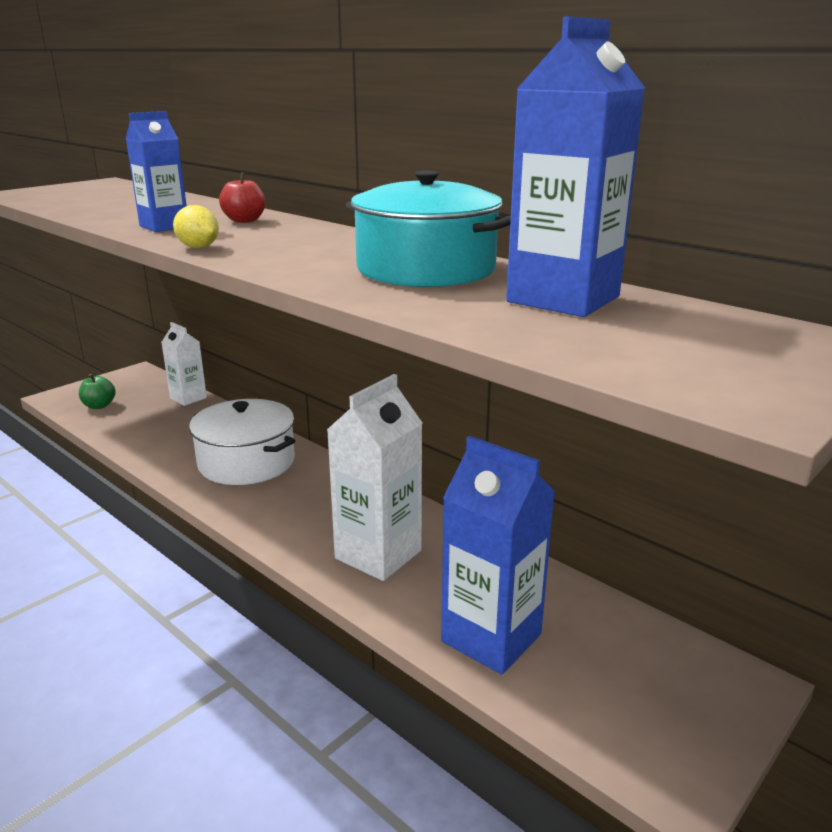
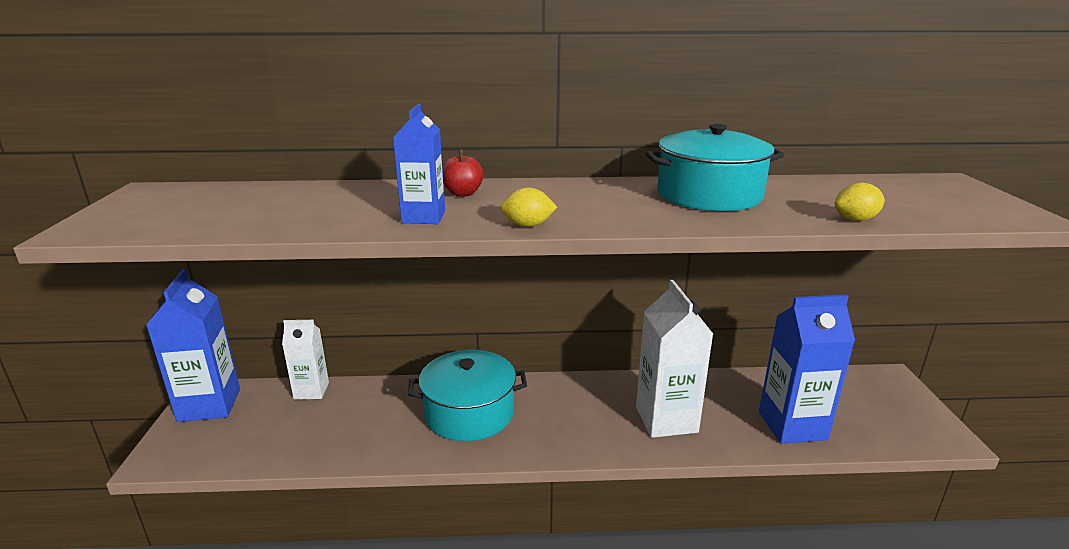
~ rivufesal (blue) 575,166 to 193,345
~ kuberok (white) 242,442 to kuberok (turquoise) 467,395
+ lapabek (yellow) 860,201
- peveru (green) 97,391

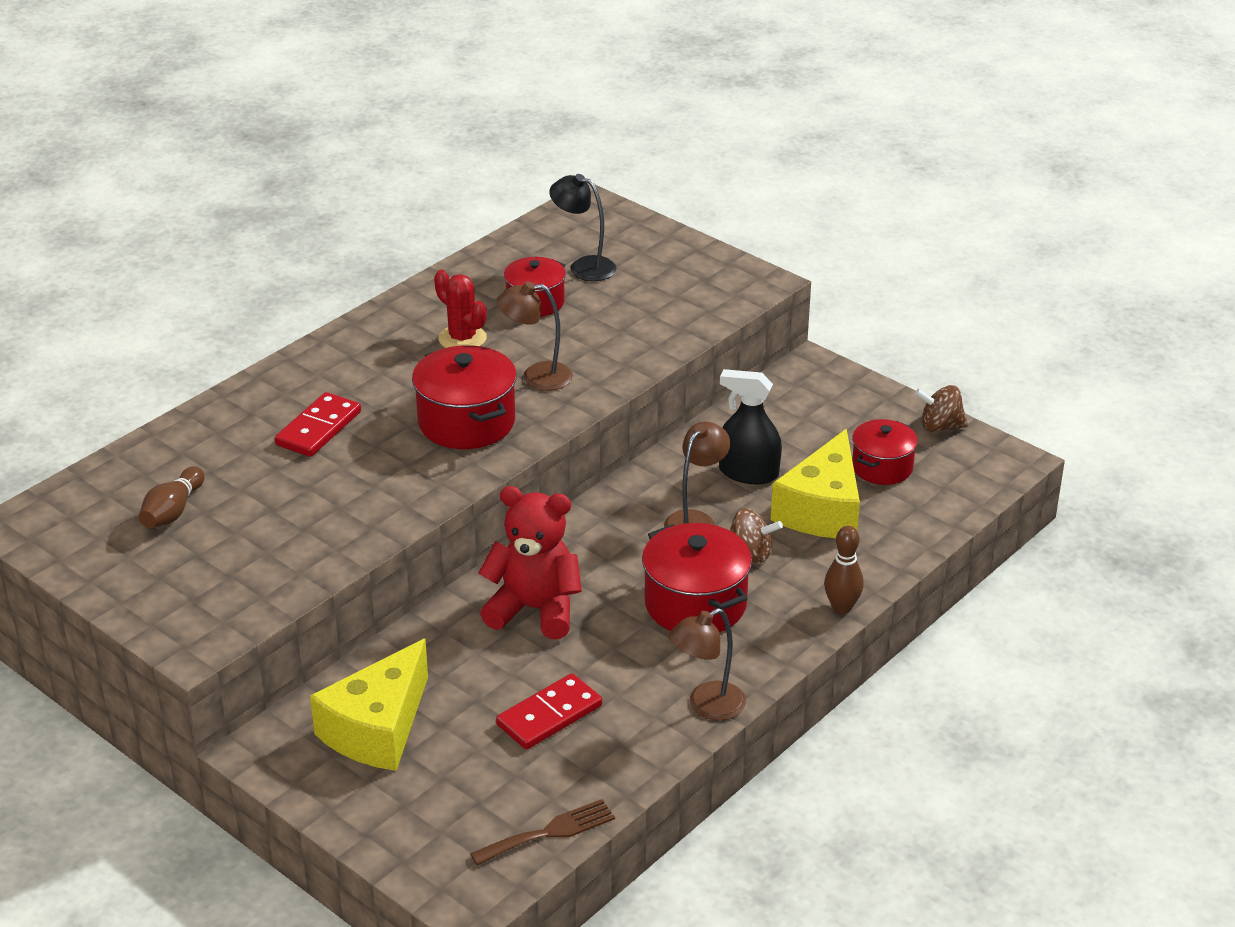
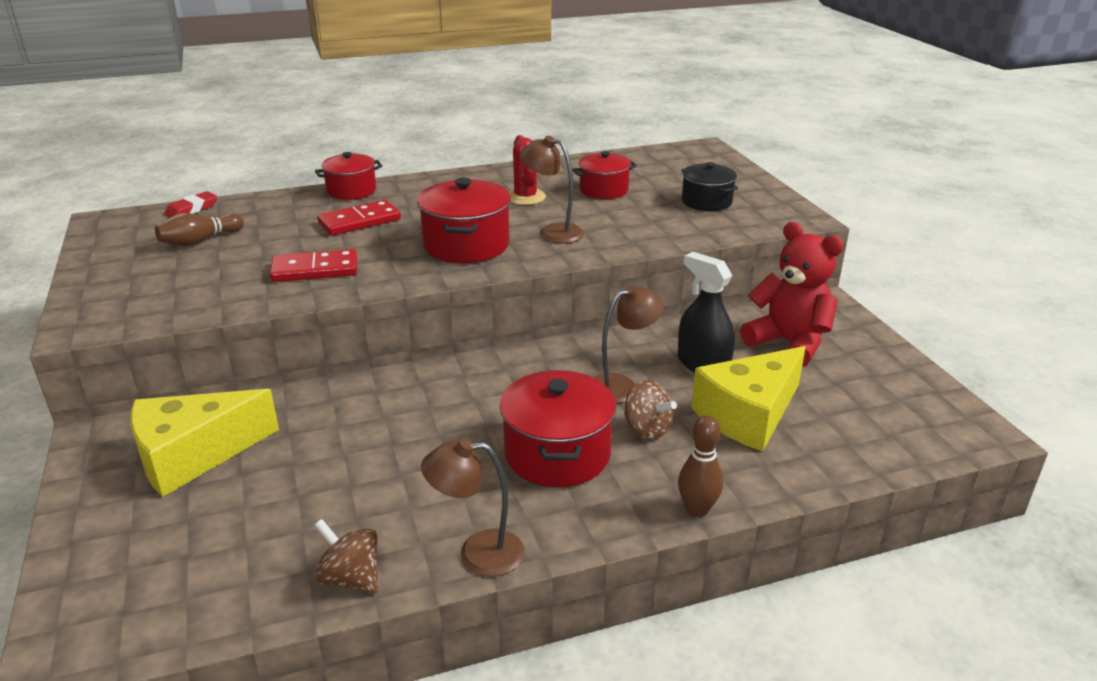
+ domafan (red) 190,204
~ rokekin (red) 549,711 to 313,265
~ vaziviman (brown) 941,408 to 346,556
~ kuberok (red) 885,452 to 348,176
+ kuberok (black) 710,186
~ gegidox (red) 530,562 to 792,294
- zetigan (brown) 542,832
- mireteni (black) 583,227

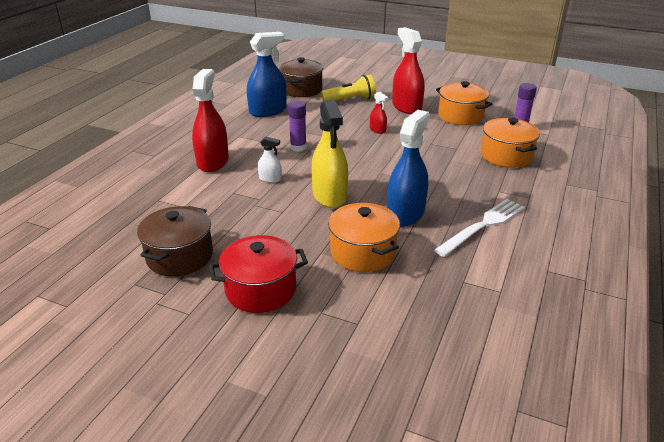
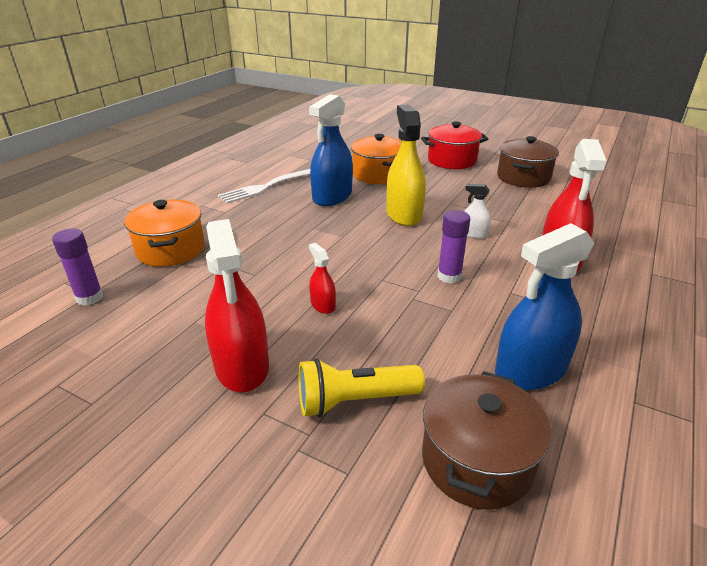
- kuberok (orange) 464,103

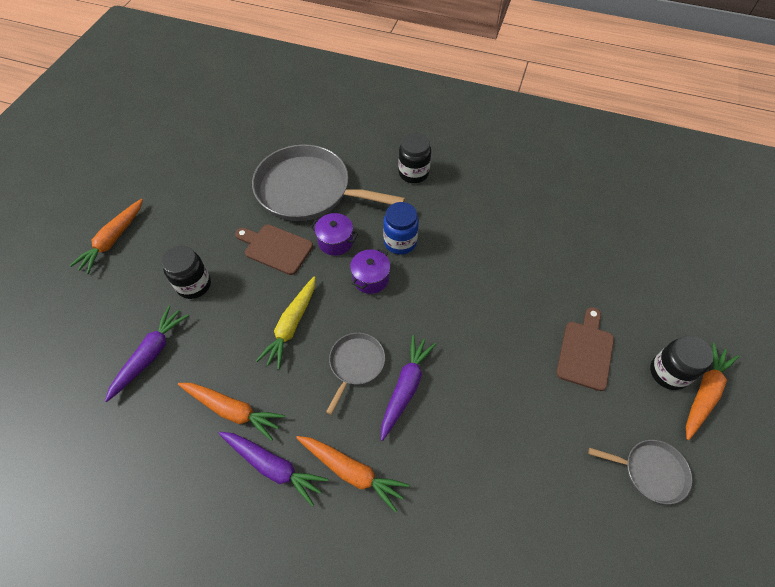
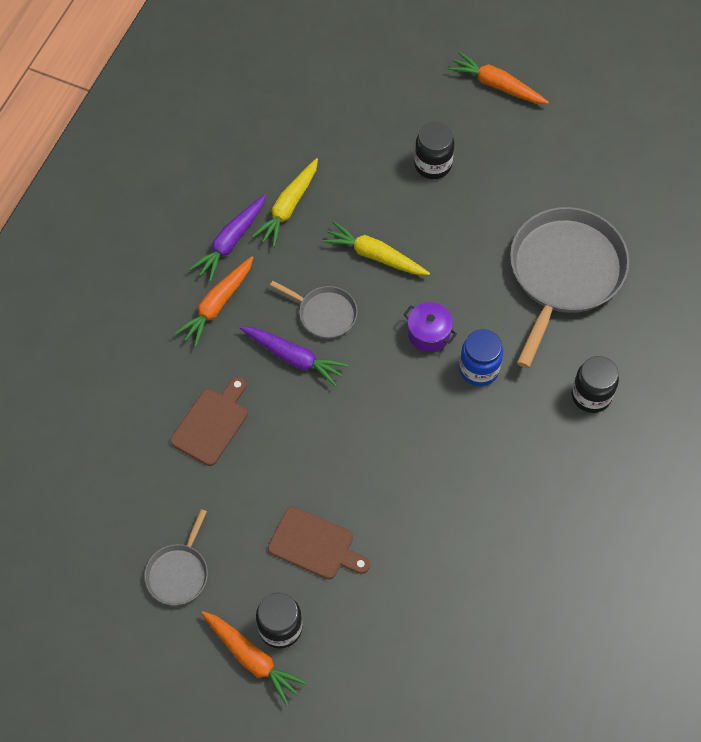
~ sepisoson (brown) 274,249 to 209,421
~ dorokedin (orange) 231,412 to dorokedin (yellow) 285,202
- dorokedin (purple) 147,354
- kuberok (purple) 334,234

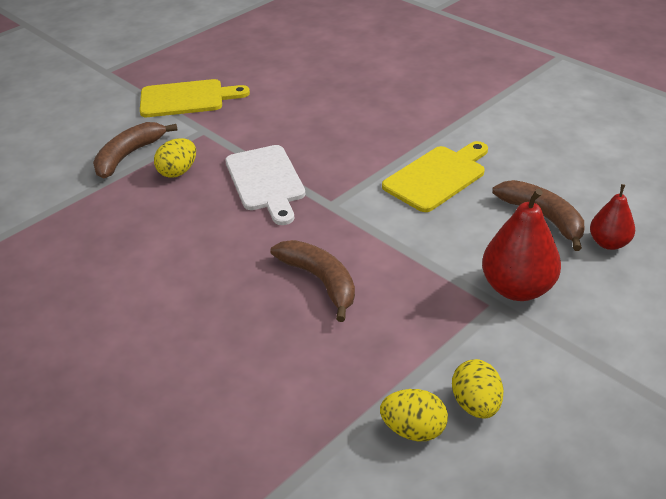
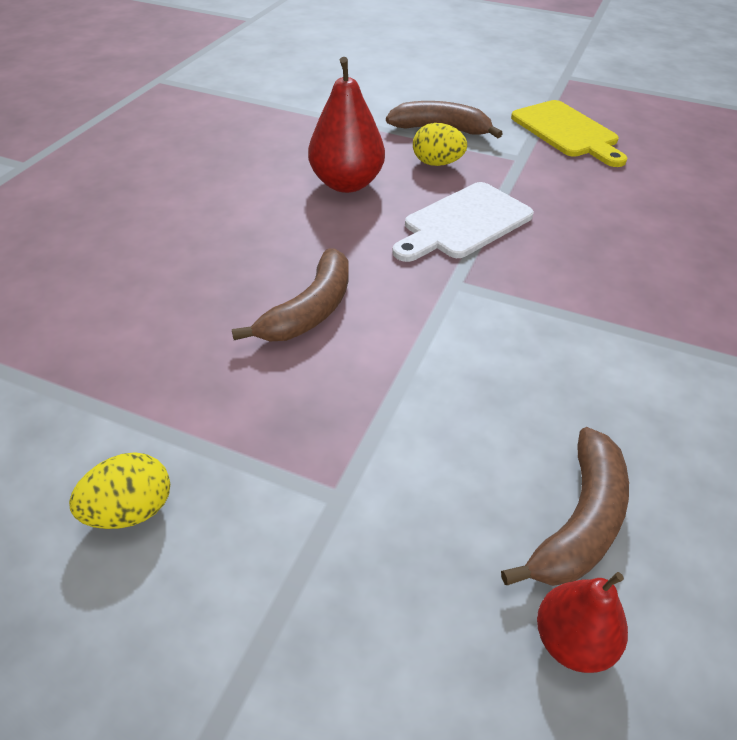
~ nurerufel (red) 521,245 to 346,125
- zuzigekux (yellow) 414,415
- sepisoson (yellow) 435,176

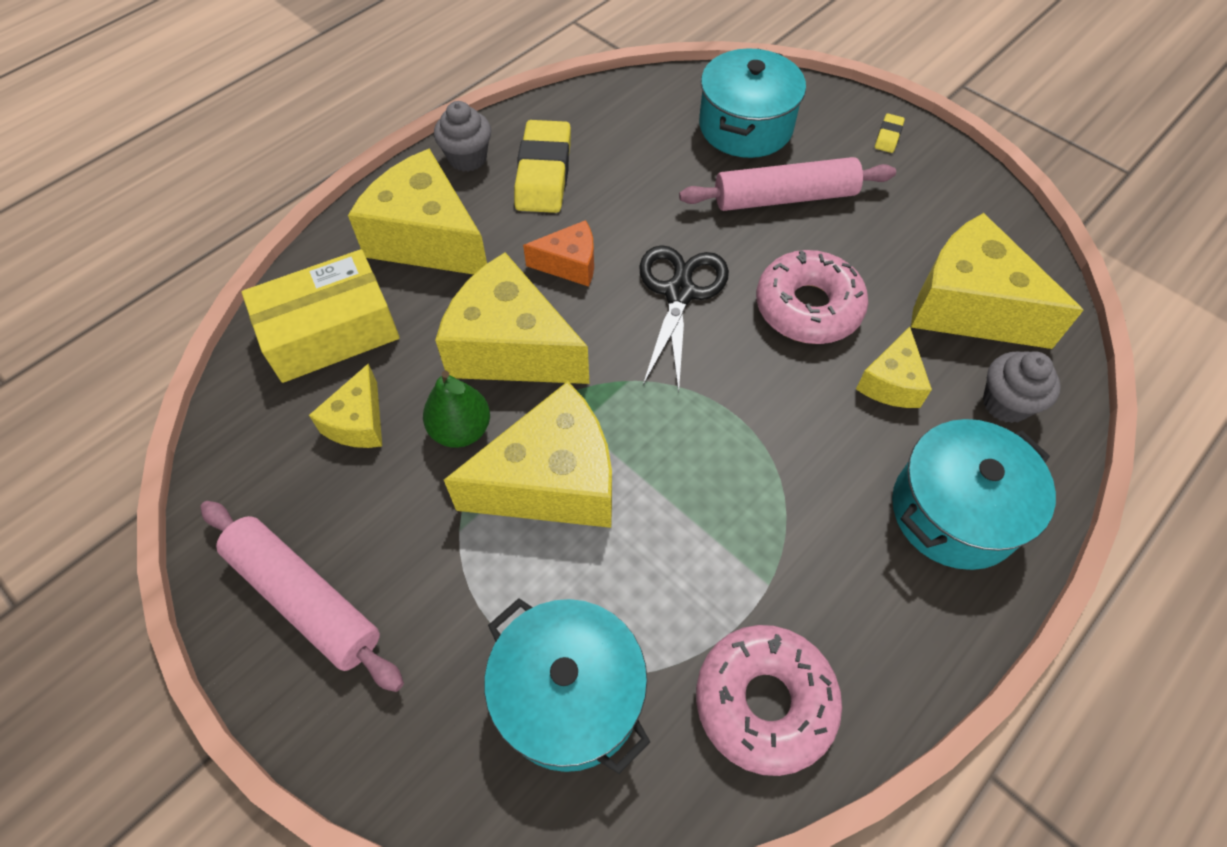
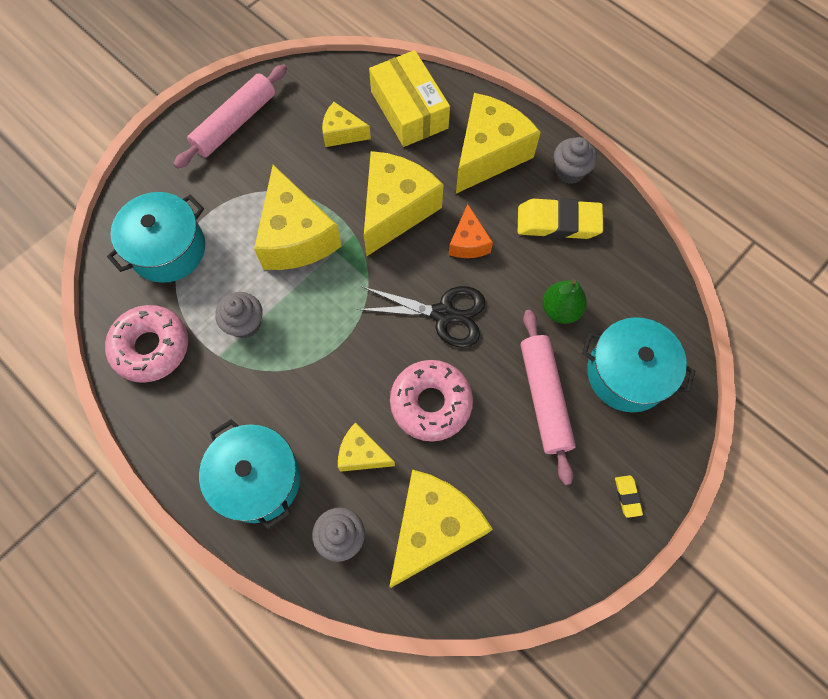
+ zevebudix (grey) 239,315
~ nurerufel (green) 456,409 to 565,301
~ domafan (yellow) 890,133 = 629,496 60 degrees clockwise

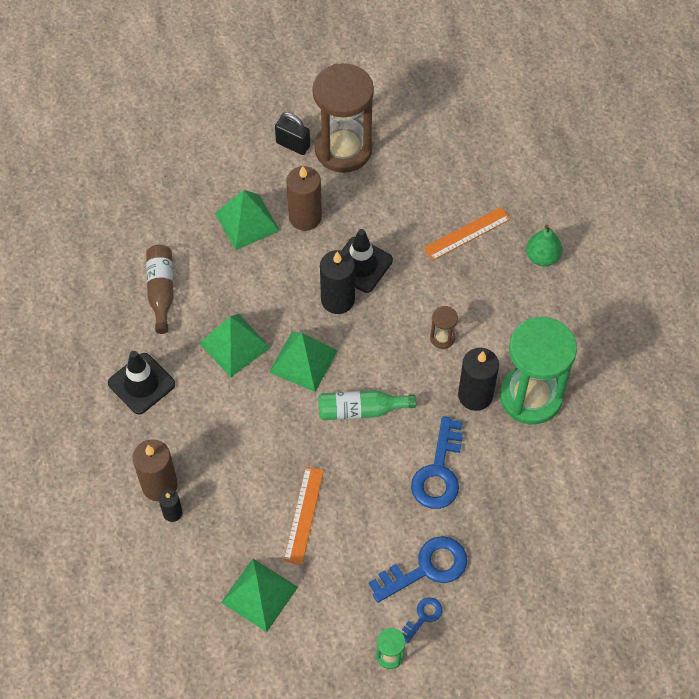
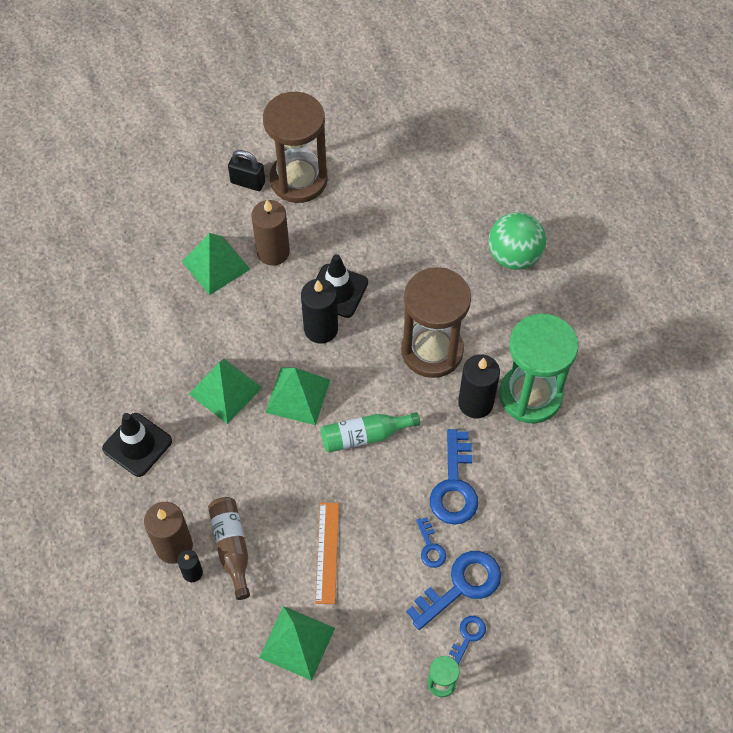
~ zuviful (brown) 160,289 to 229,548
~ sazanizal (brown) 444,327 = 436,322 x2.46
+ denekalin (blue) 431,542
~ nurerufel (green) 544,245 to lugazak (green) 517,241
- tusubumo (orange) 466,234

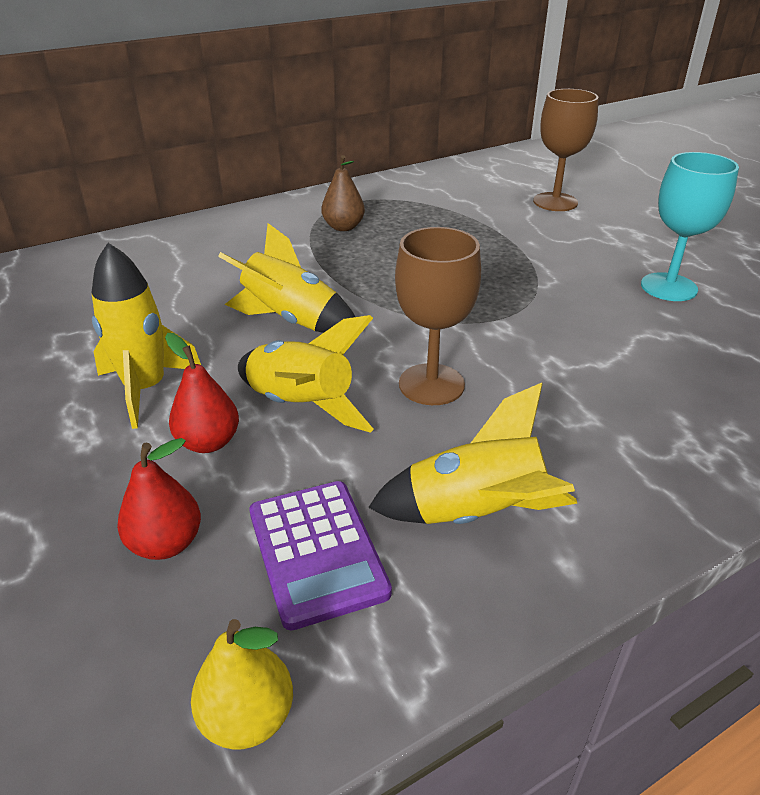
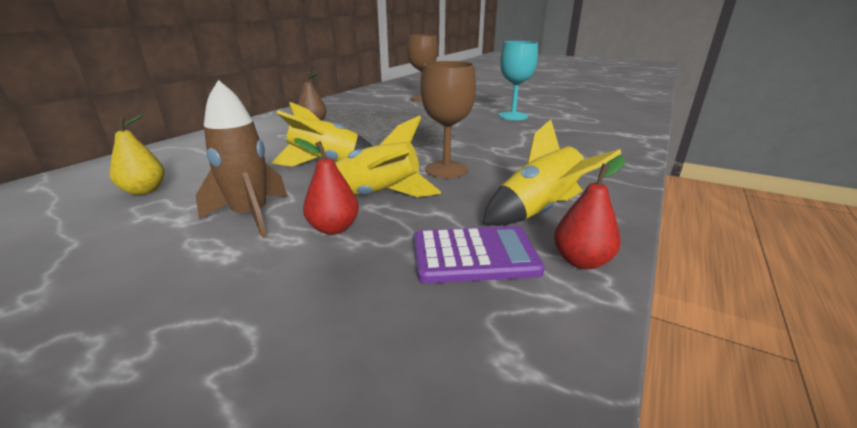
~ nurerufel (yellow) 242,684 to 137,154
~ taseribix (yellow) 146,336 to taseribix (brown) 241,159
~ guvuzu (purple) 320,555 = 479,255 45 degrees counterclockwise
~ nurerufel (red) 159,499 to 589,212

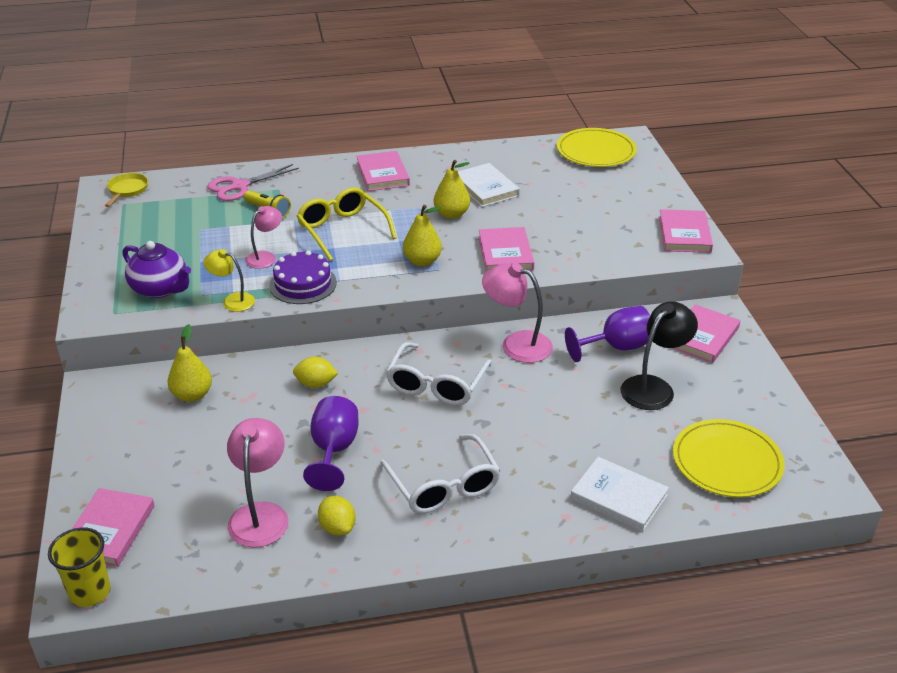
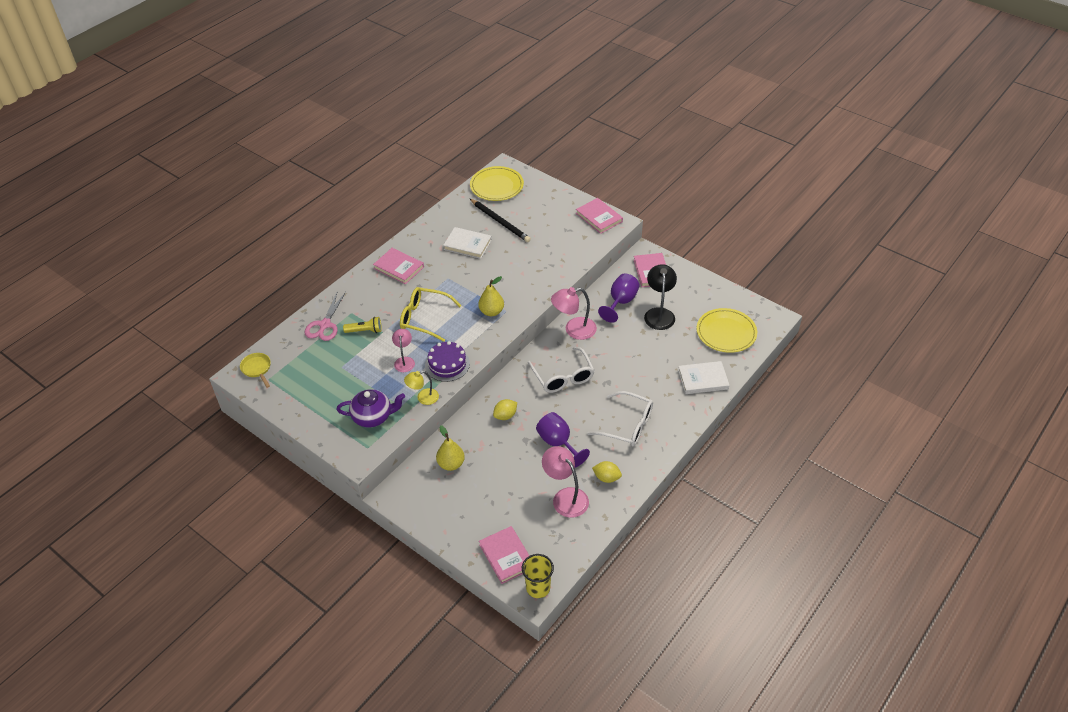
+ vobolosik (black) 500,220
- nurerufel (yellow) 452,189
- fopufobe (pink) 506,249

